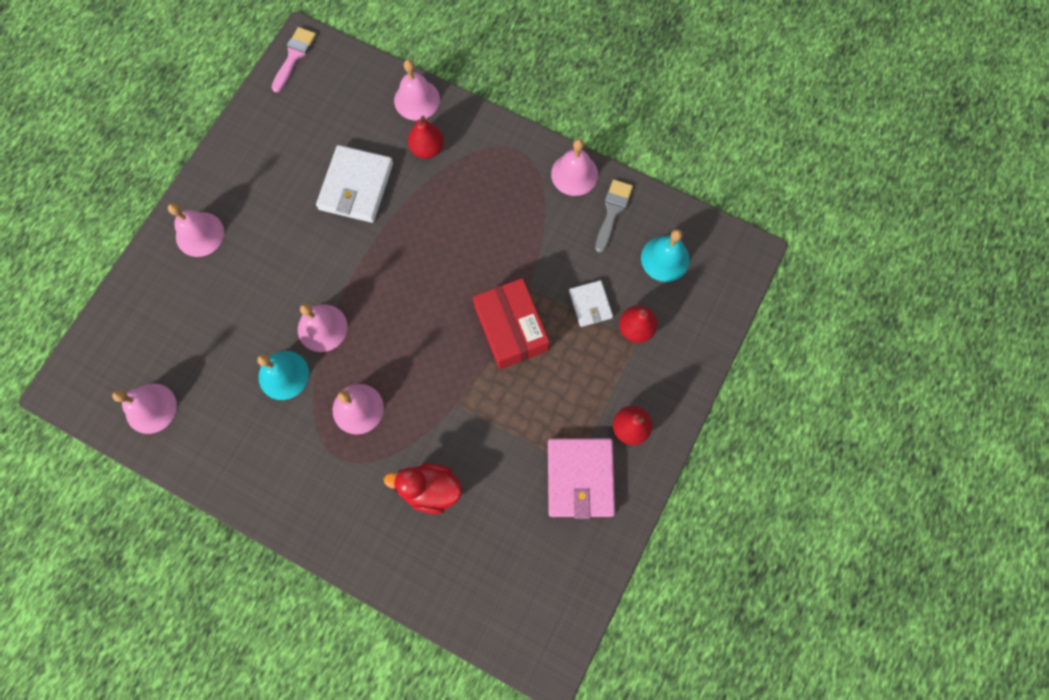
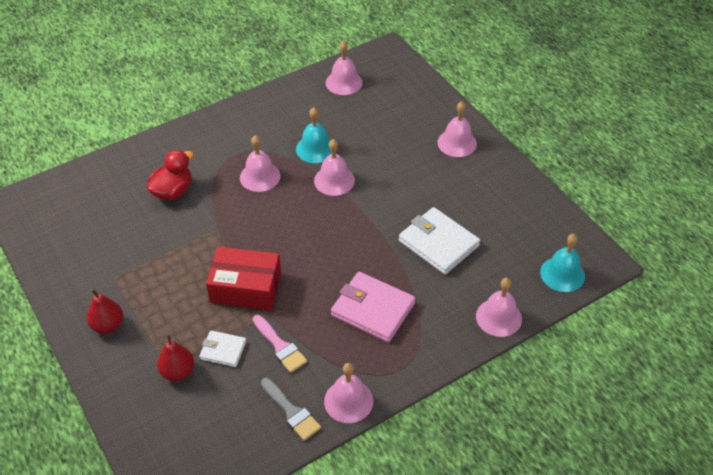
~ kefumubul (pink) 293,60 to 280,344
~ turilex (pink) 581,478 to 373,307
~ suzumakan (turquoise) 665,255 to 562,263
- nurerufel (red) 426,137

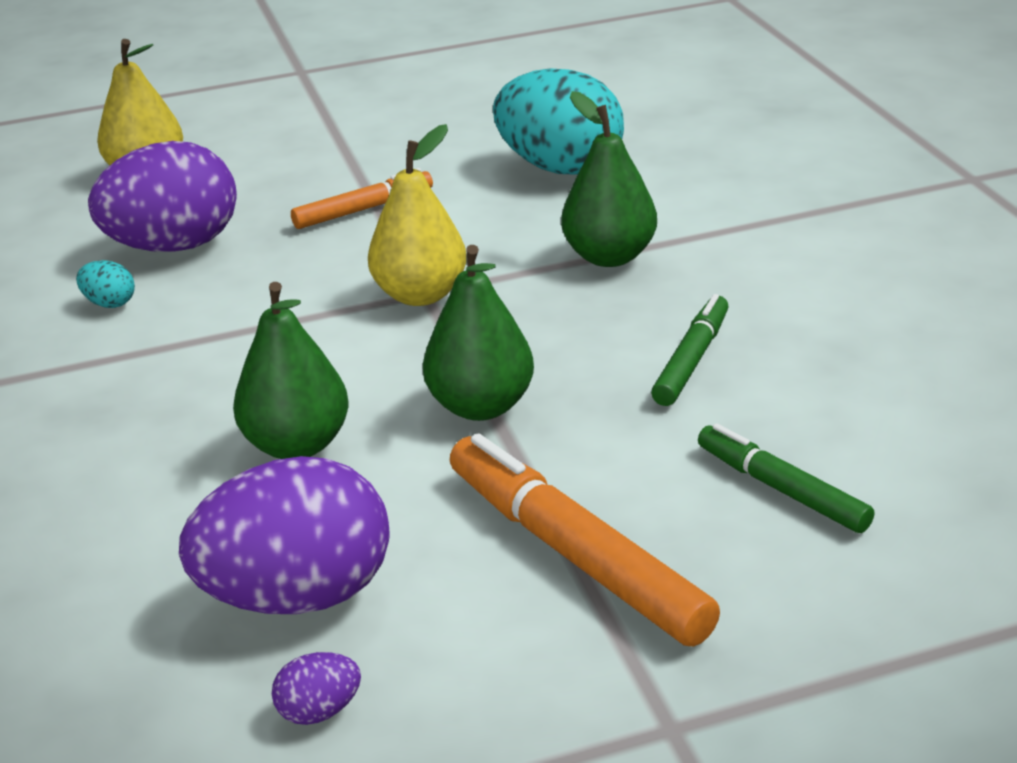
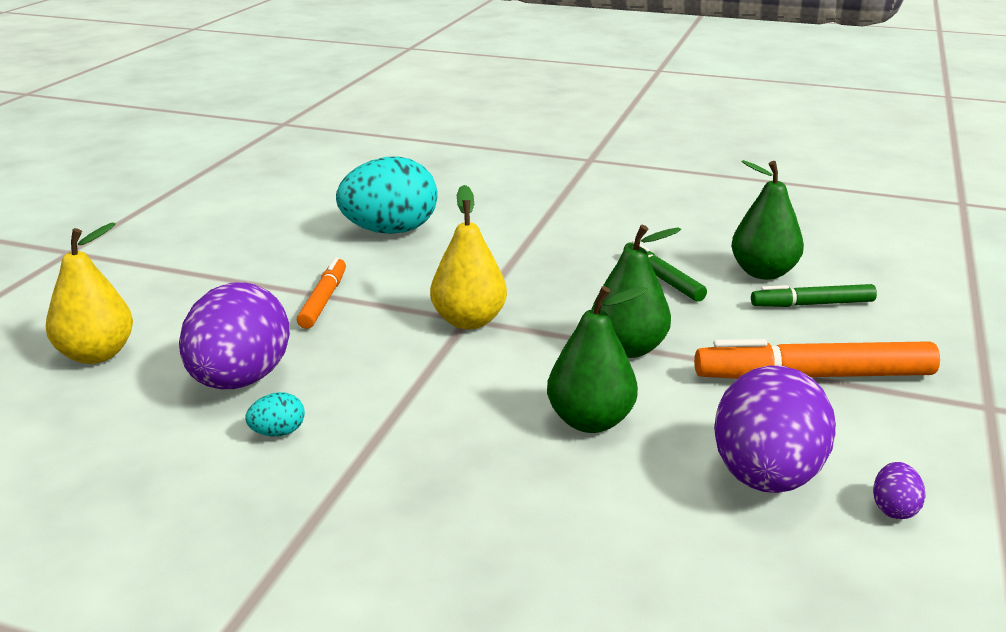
~ nurerufel (green) 609,179 to 767,220

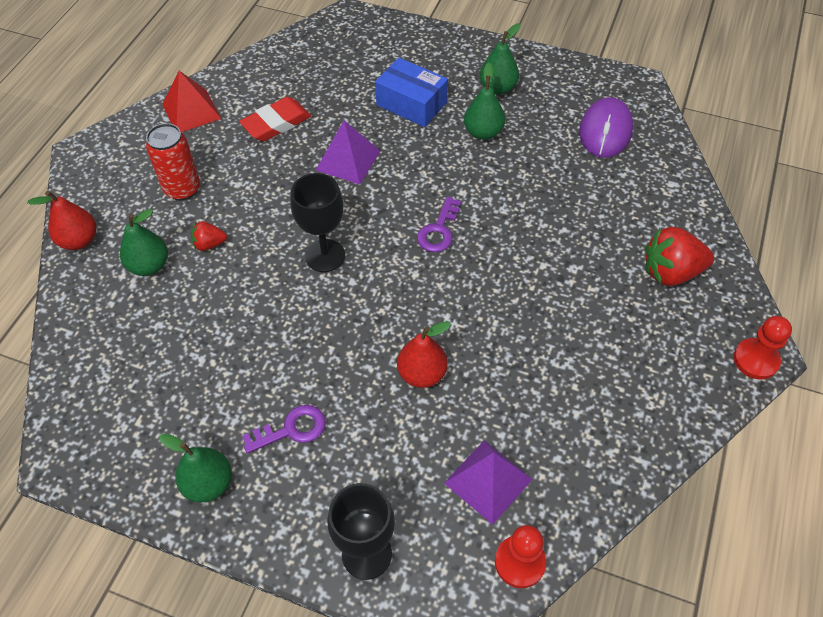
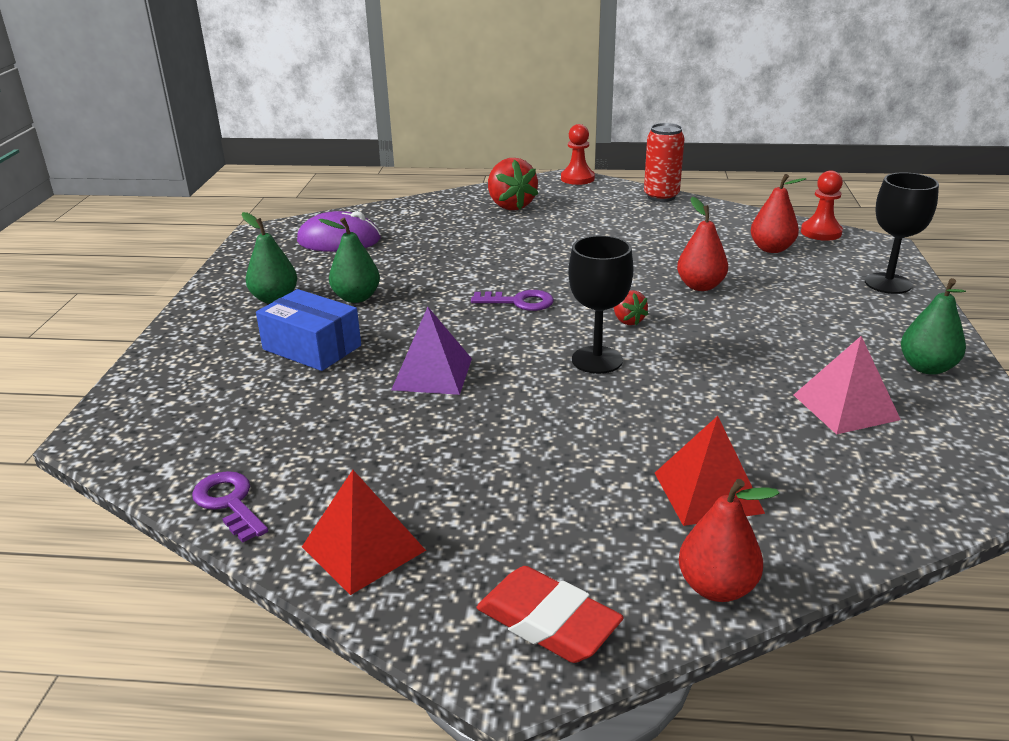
~ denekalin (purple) 284,429 to 230,507
~ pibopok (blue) 411,92 = 308,330 75 degrees counterclockwise
~ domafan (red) 275,119 to 550,614
~ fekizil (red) 209,236 to 631,307
~ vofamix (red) 173,162 to 664,162
~ nurerufel (green) 144,242 to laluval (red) 710,471
~ laluval (purple) 488,482 to nurerufel (red) 778,213
+ laluval (pink) 847,385

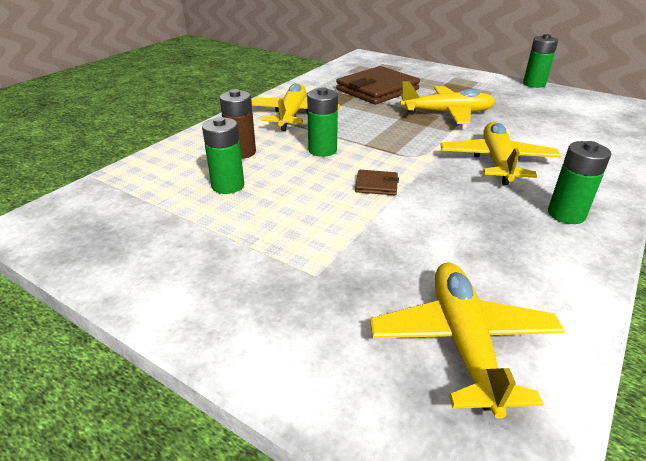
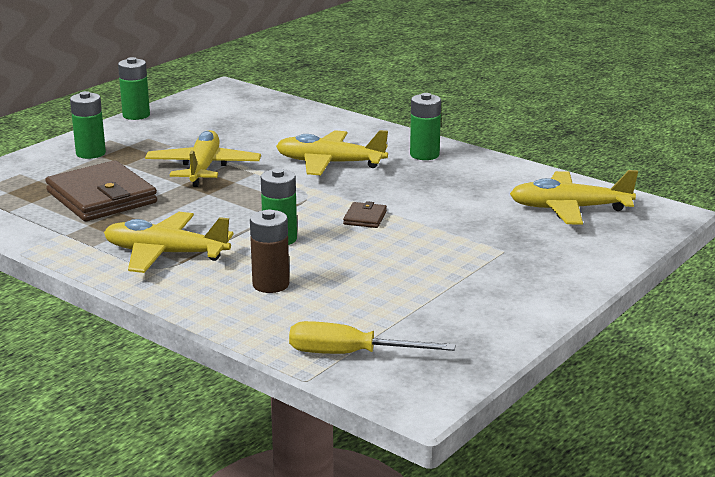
~ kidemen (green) 223,155 to 88,125
+ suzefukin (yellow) 372,337

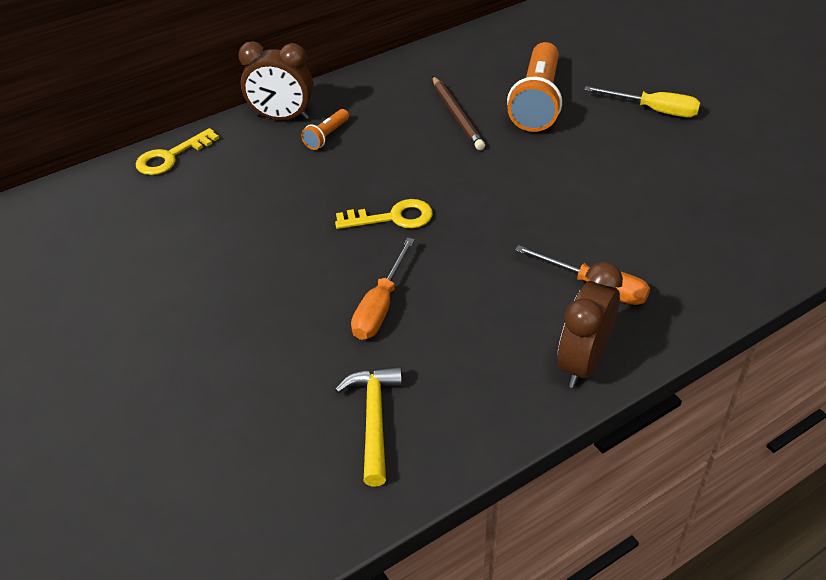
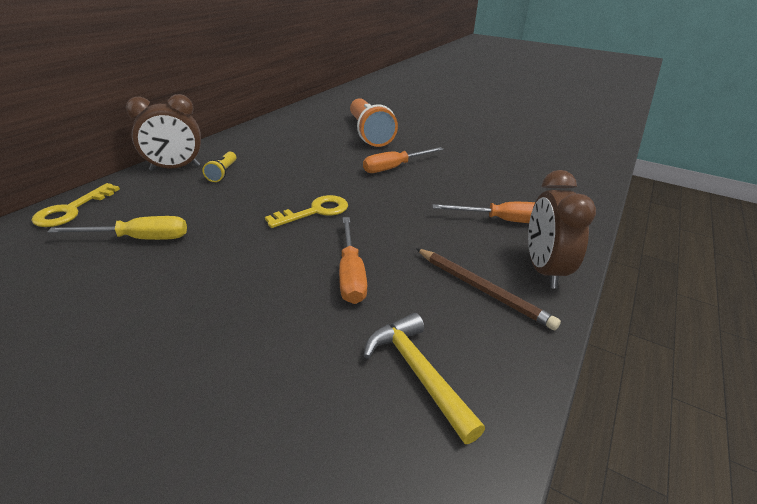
~ suzefukin (yellow) 642,101 to 117,228
~ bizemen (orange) 325,129 to bizemen (yellow) 219,167
+ suzefukin (orange) 403,160
~ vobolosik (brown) 458,113 to 488,289

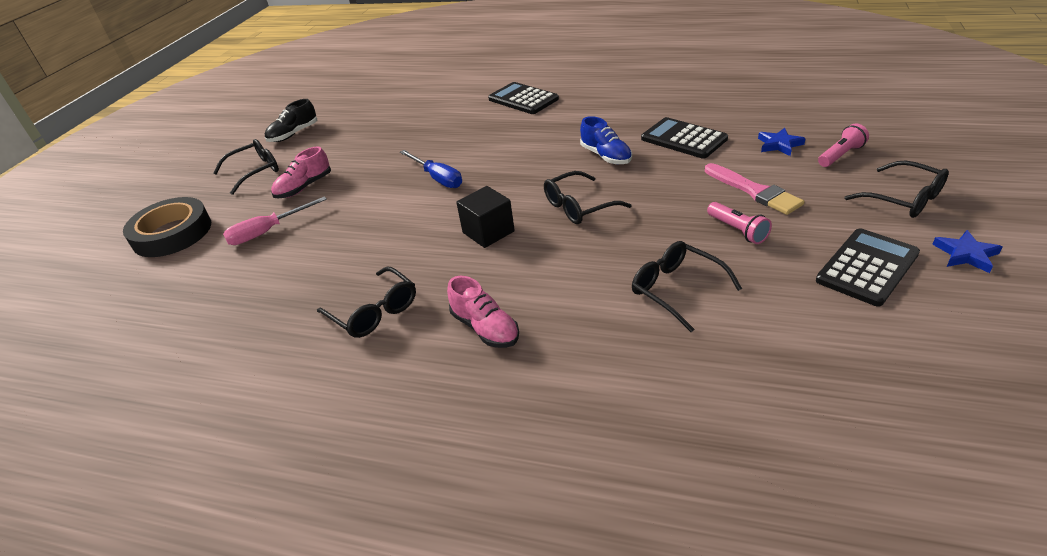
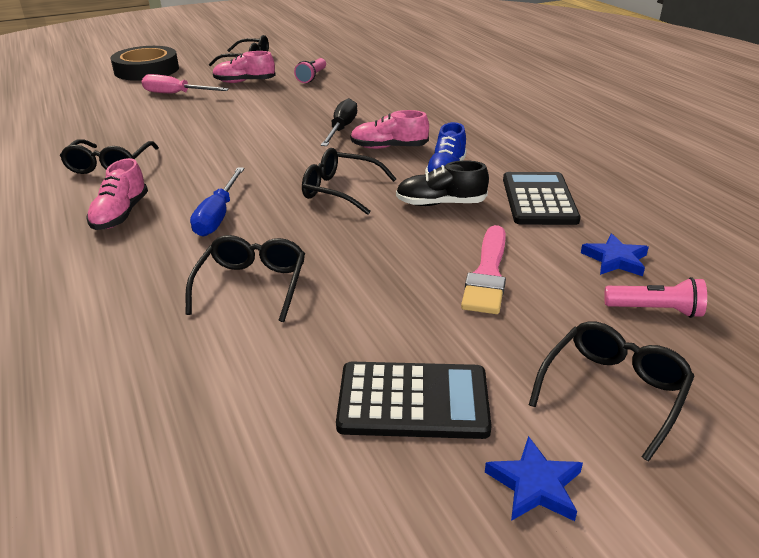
~ suzefukin (blue) 431,169 to 217,202
~ bizemen (pink) 739,223 to 310,70
+ suzefukin (black) 339,122
+ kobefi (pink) 389,129
~ kobefi (black) 291,120 to 442,183
~ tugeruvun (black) 897,189 = 612,391 150 degrees counterclockwise
- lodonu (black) 485,217
- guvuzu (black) 523,98

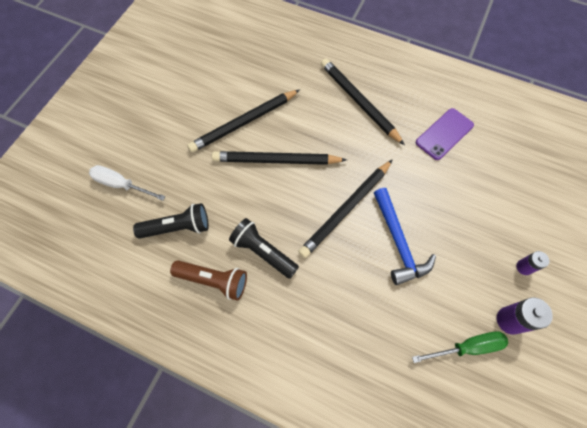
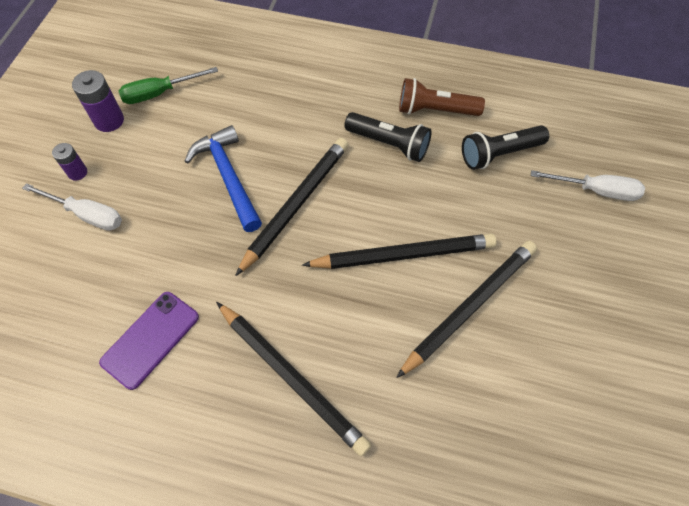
+ suzefukin (white) 72,207

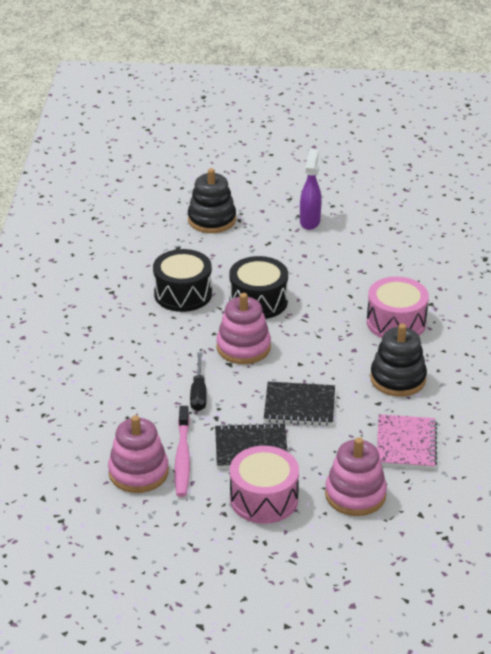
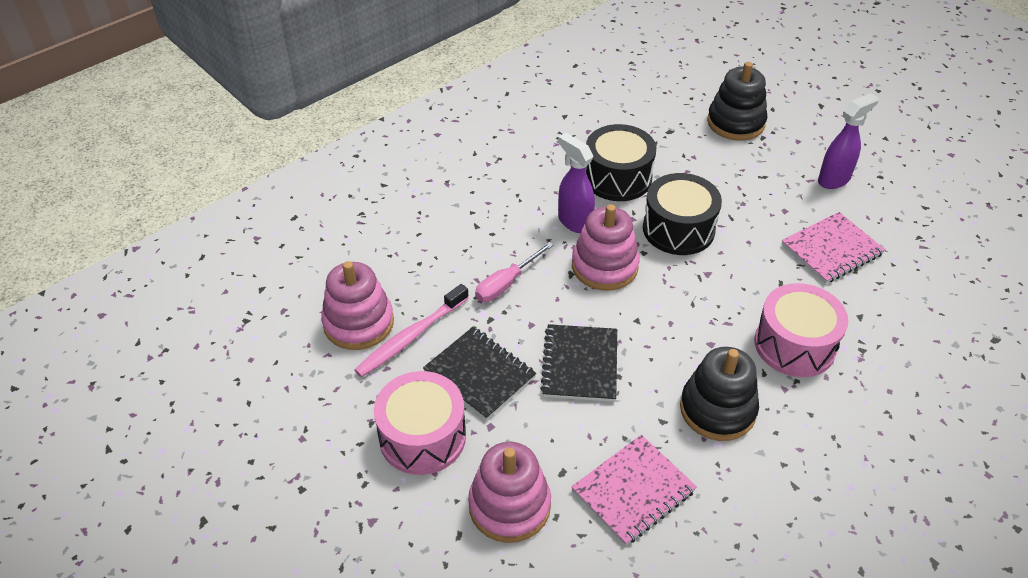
~ suzefukin (black) 198,381 to suzefukin (pink) 514,272
~ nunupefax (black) 299,404 = 578,363 45 degrees clockwise
+ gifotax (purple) 576,183
+ nunupefax (pink) 833,248

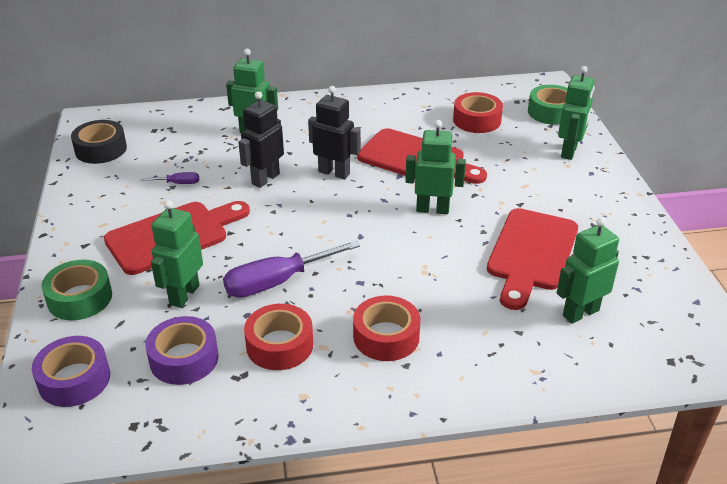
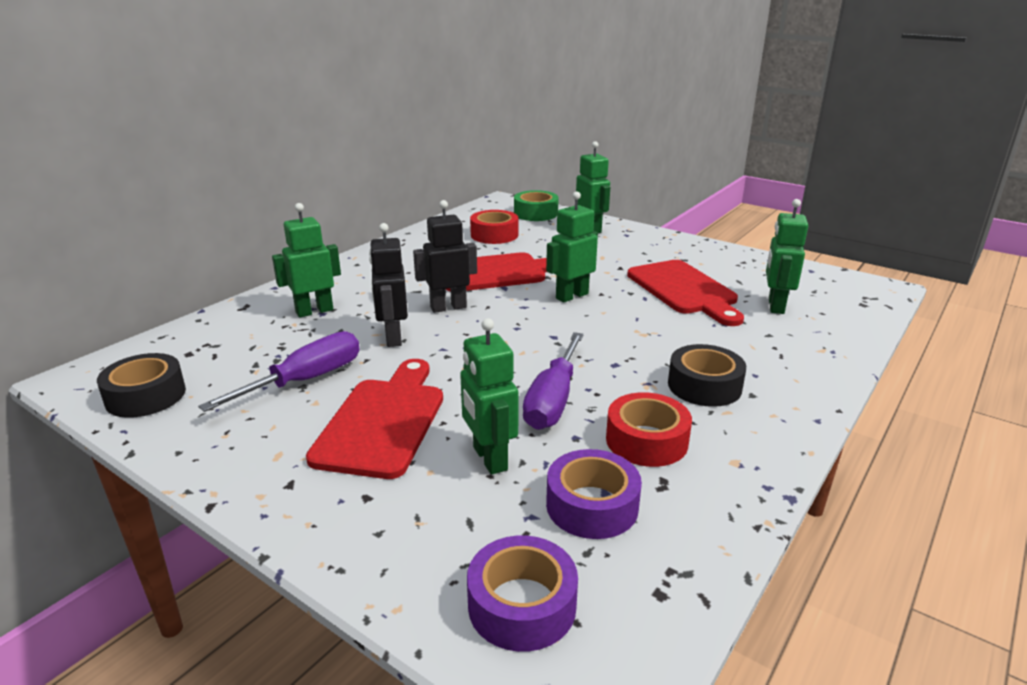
~ suzefukin (purple) 170,178 = 279,371 x2.17
~ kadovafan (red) 387,328 to kadovafan (black) 707,375
- kadovafan (green) 77,290

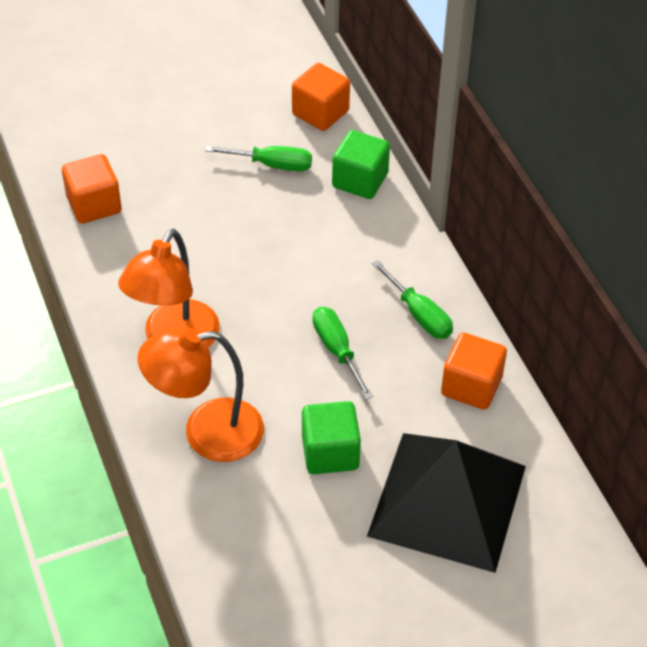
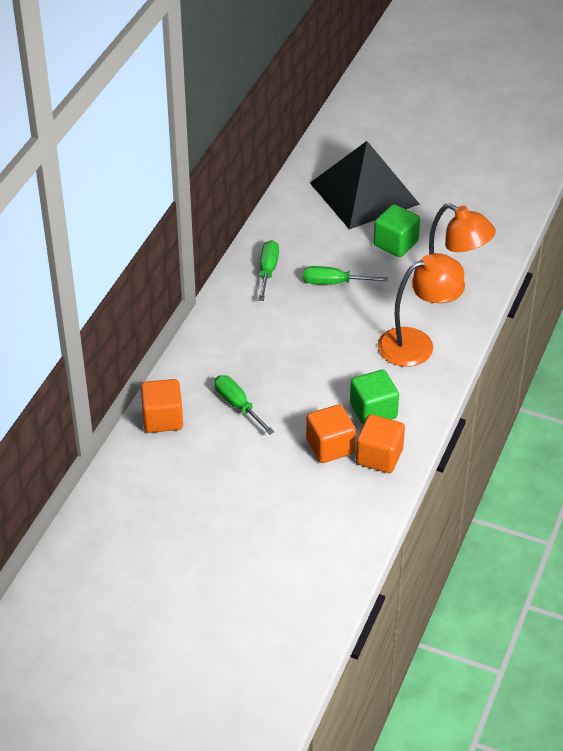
~ suzefukin (green) 343,353 = 345,275 75 degrees clockwise
~ lodonu (orange) 474,371 to 331,433
~ lodonu (green) 361,164 to 374,397

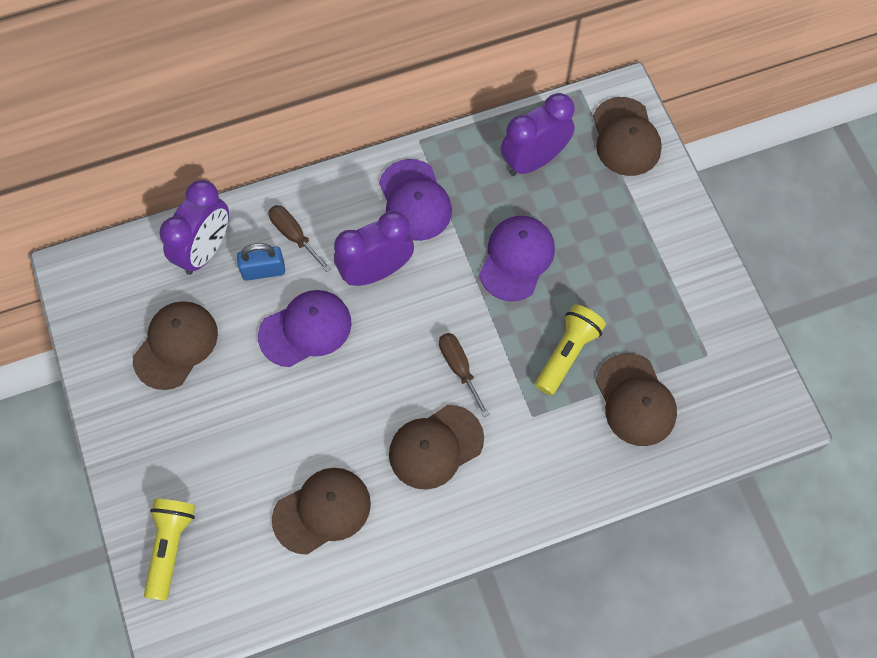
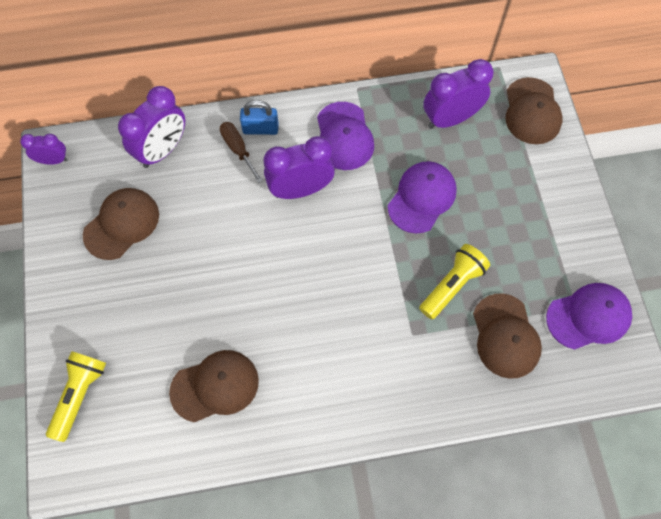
+ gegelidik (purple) 44,149
~ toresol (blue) 261,262 to 259,117
~ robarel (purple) 305,328 to 589,316
- robarel (brown) 436,447
- suzefukin (brown) 464,375

